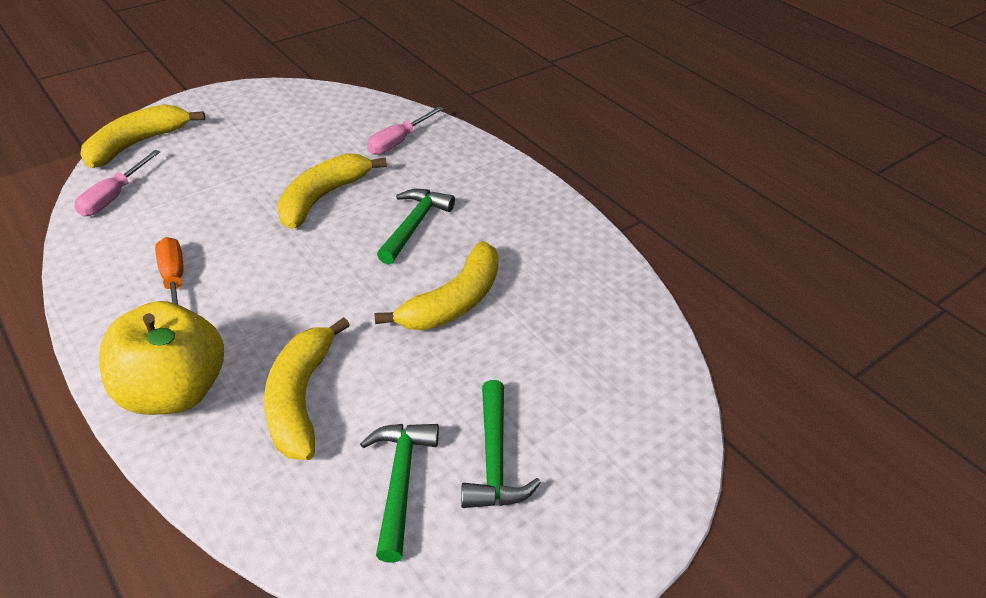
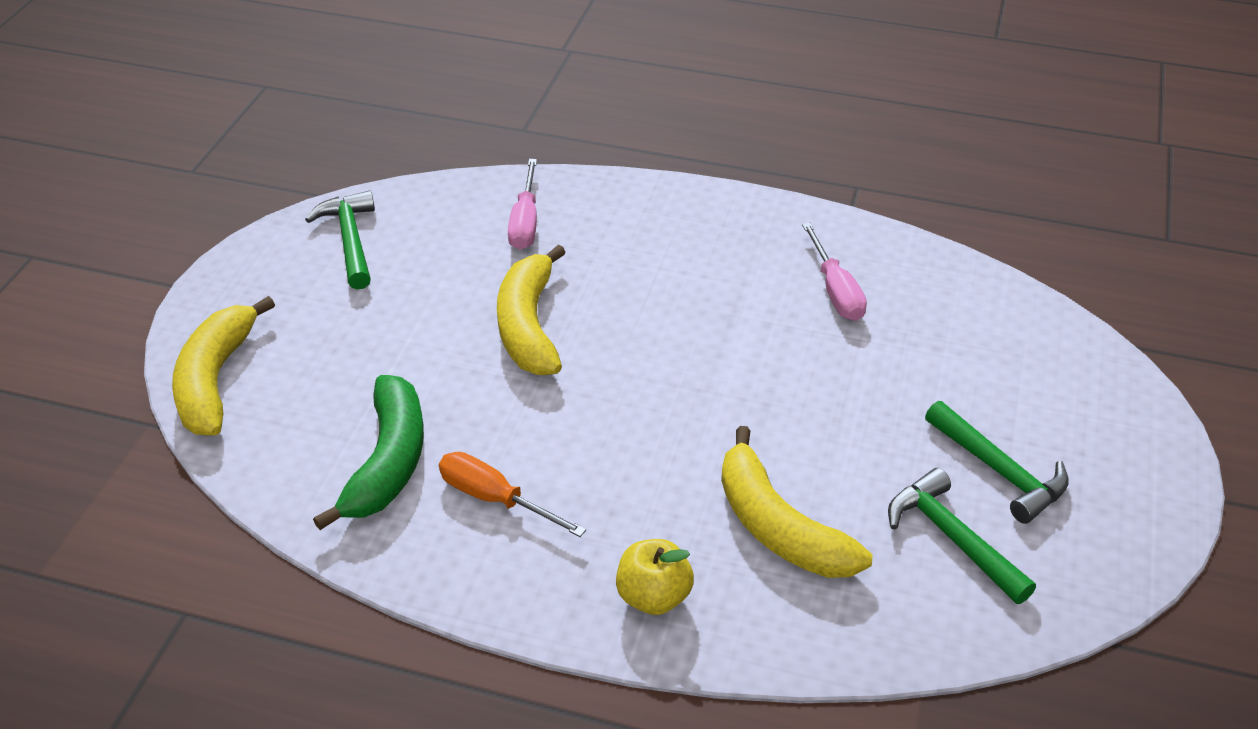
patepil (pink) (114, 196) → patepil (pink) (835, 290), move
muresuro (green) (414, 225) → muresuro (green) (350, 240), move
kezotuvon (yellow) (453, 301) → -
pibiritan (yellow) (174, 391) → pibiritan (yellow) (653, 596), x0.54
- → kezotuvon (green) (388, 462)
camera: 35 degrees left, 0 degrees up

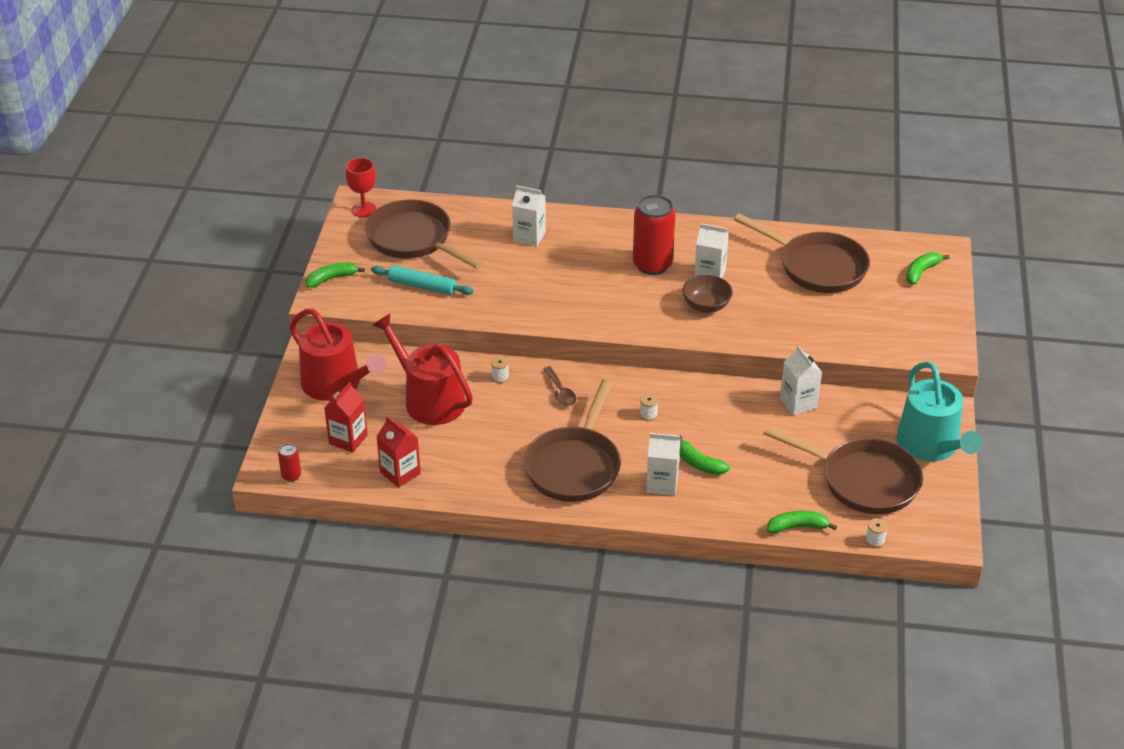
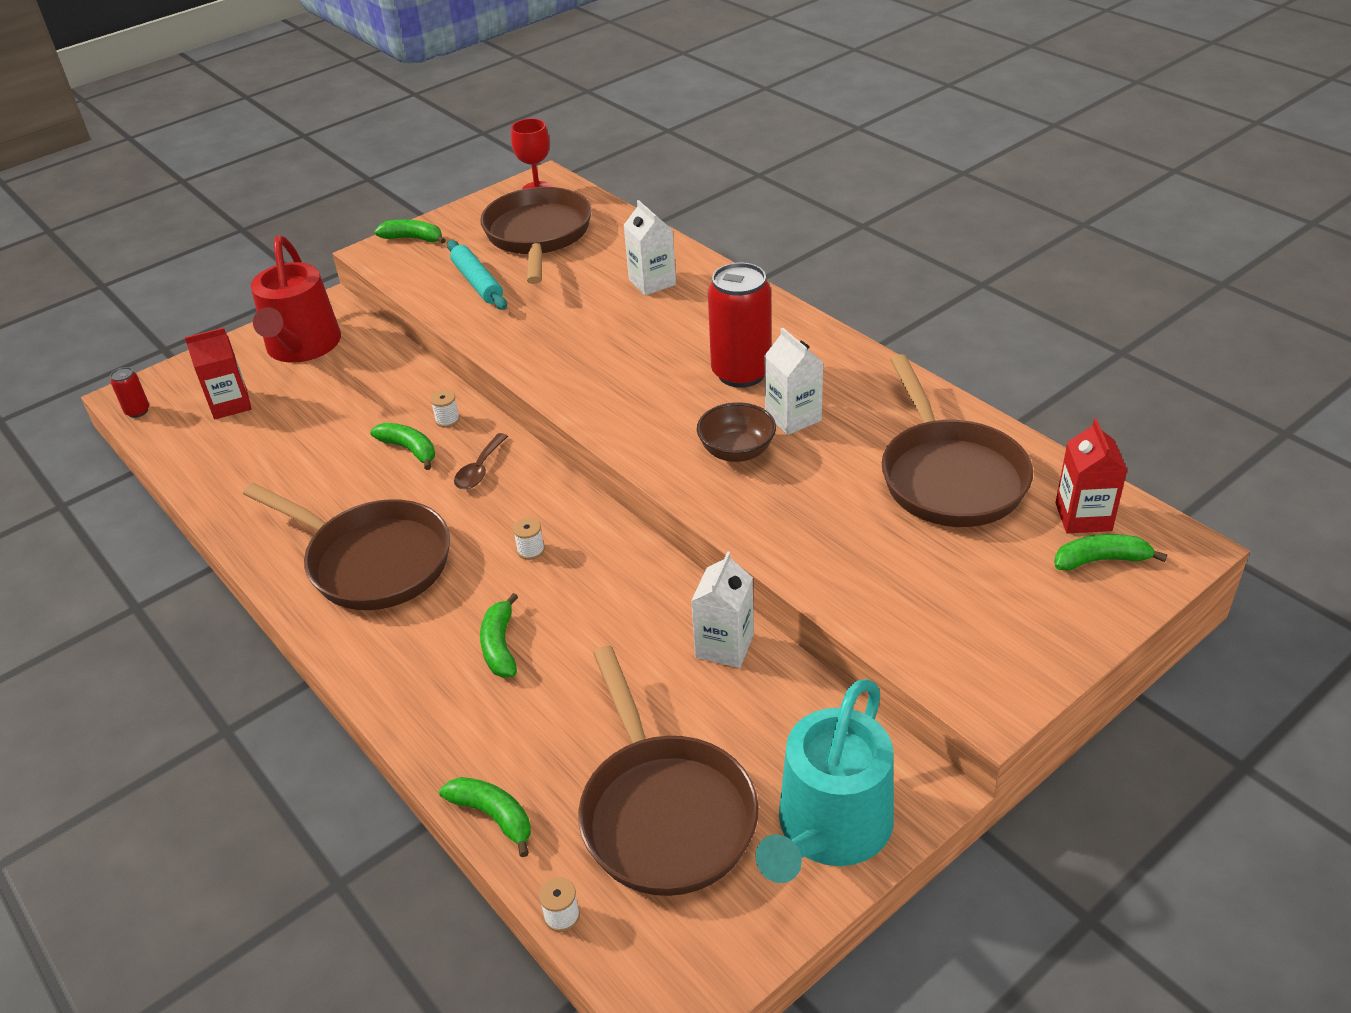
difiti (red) (429, 400) → -
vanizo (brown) (575, 466) → vanizo (brown) (372, 561), 120 degrees counterclockwise
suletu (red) (400, 473) → suletu (red) (1083, 517), move
suletu (white) (662, 484) → -
- → kezotuvon (green) (409, 449)
camera: 45 degrees right, 0 degrees up

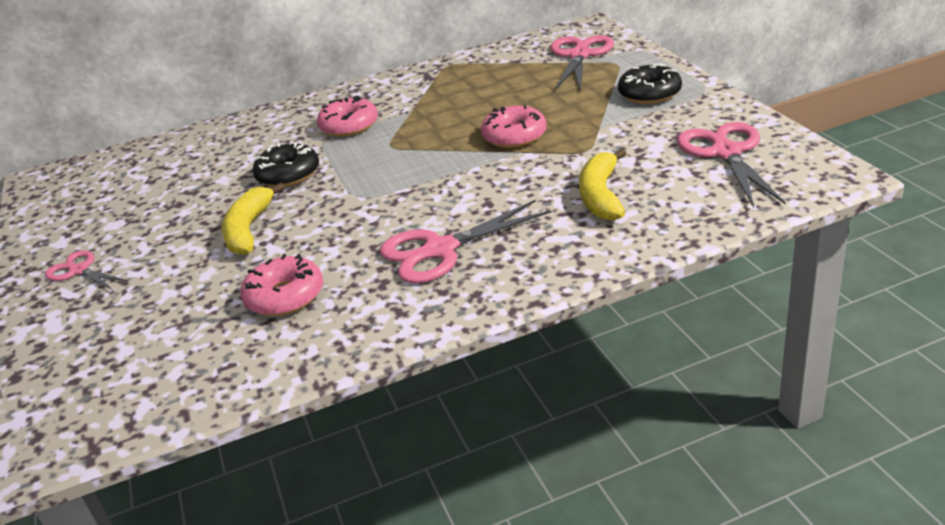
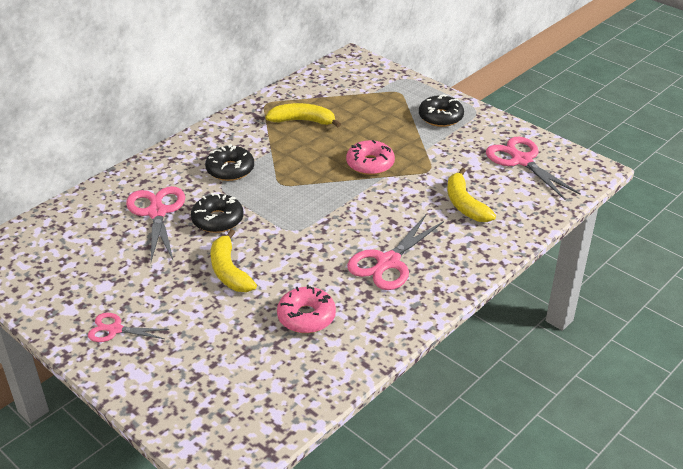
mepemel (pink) (579, 55) → mepemel (pink) (157, 212), move
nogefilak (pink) (349, 126) → nogefilak (black) (230, 170)
- → kezotuvon (yellow) (303, 121)
camera: 30 degrees left, 5 degrees up

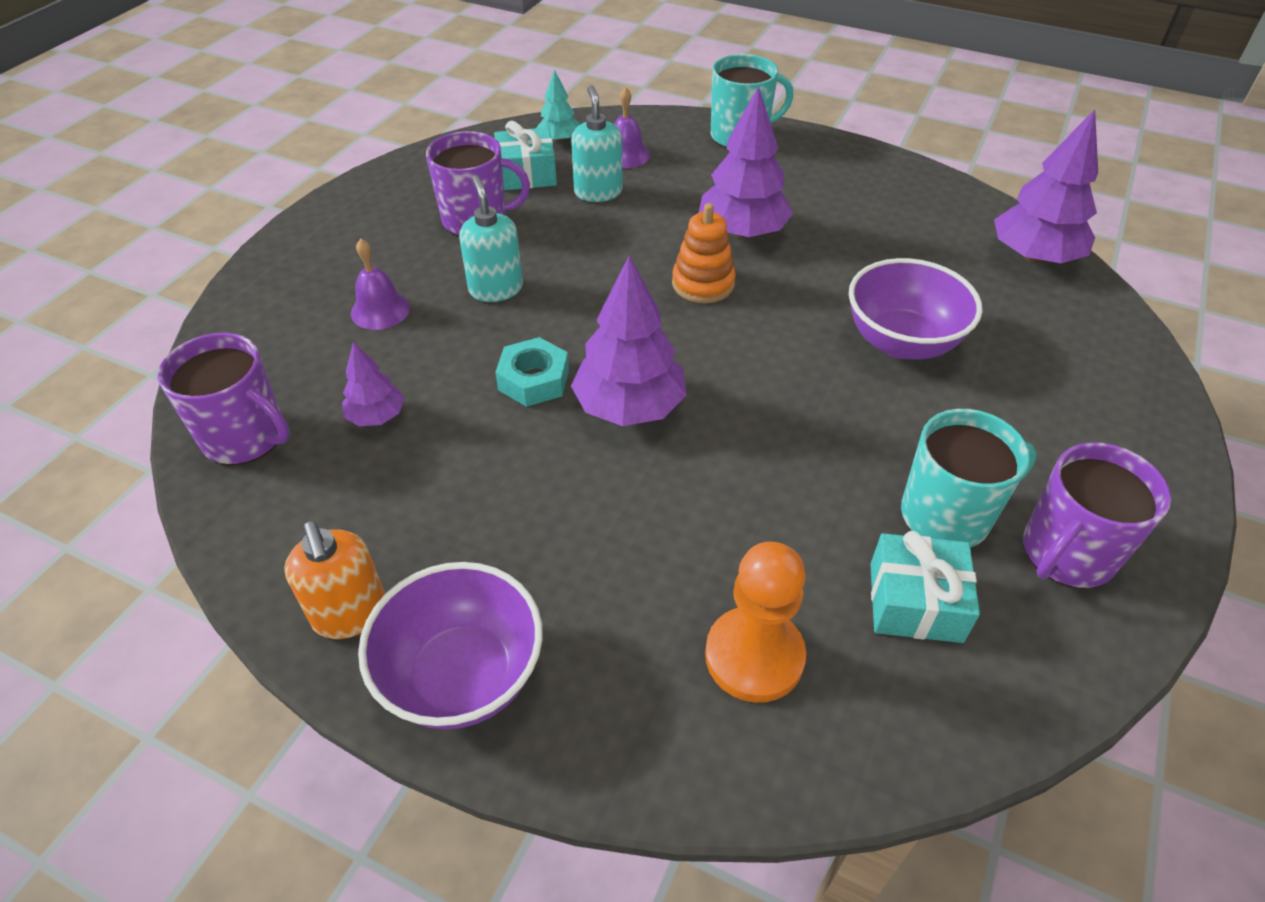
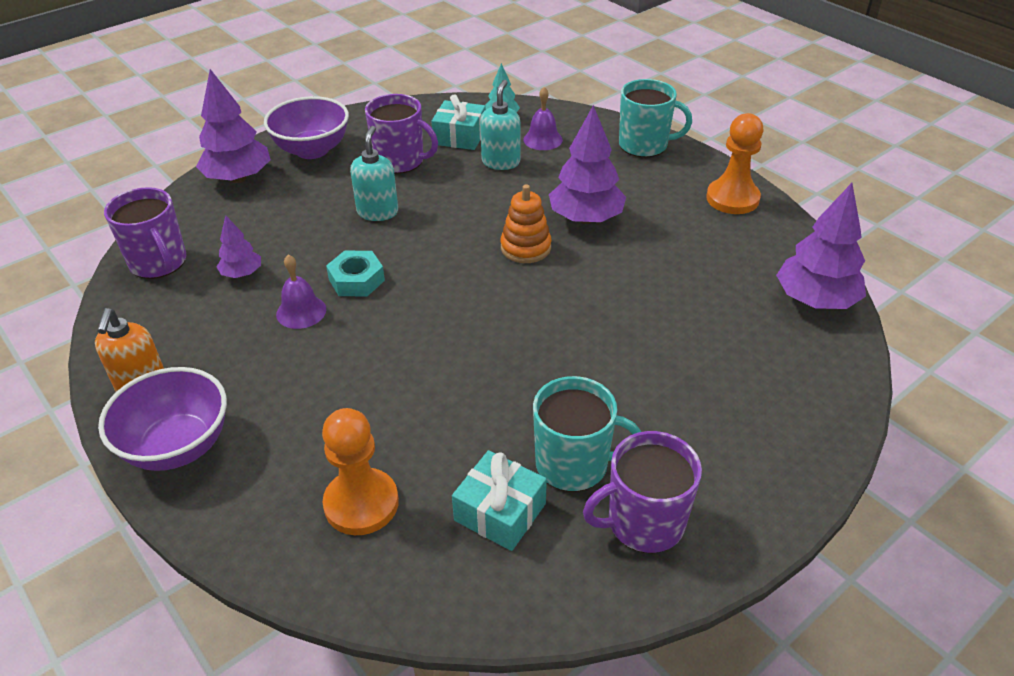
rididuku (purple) (380, 310) → rididuku (purple) (301, 311), move
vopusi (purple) (629, 407) → vopusi (purple) (238, 178), move
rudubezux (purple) (901, 342) → rudubezux (purple) (312, 150), move
- → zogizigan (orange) (732, 198)
camera: 25 degrees right, 5 degrees down

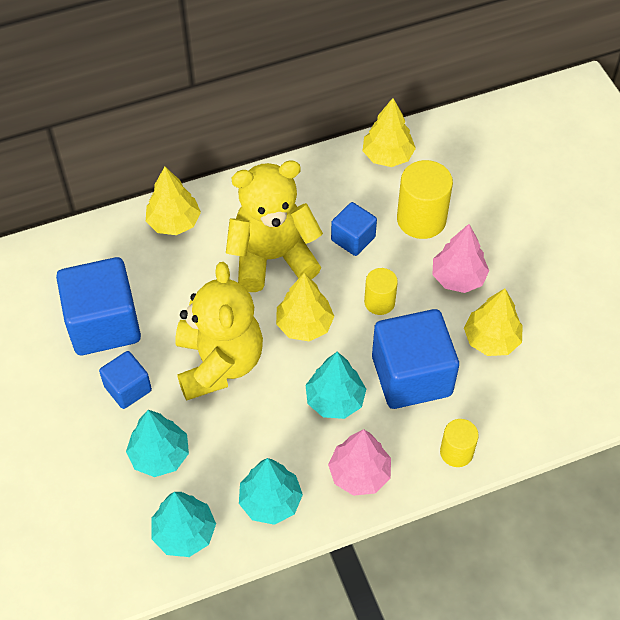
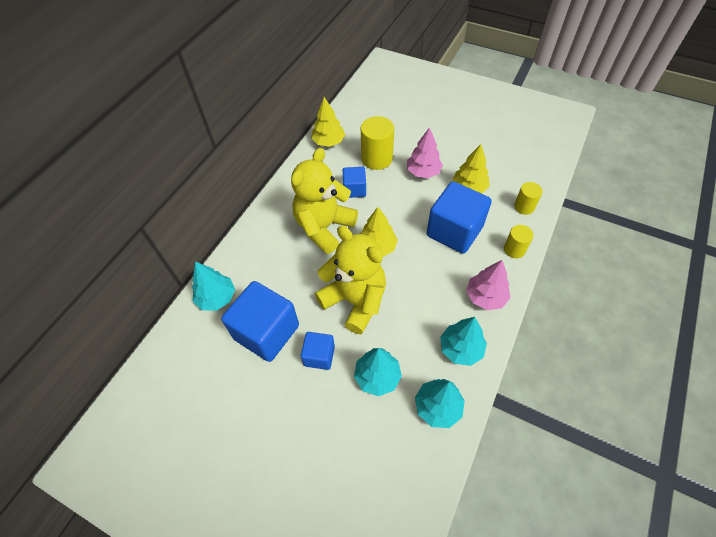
vopusi (yellow) (174, 222) → -
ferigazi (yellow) (379, 302) → ferigazi (yellow) (524, 207), move
vopusi (turquoise) (335, 400) → vopusi (turquoise) (217, 298), move
camera: 40 degrees left, 0 degrees up

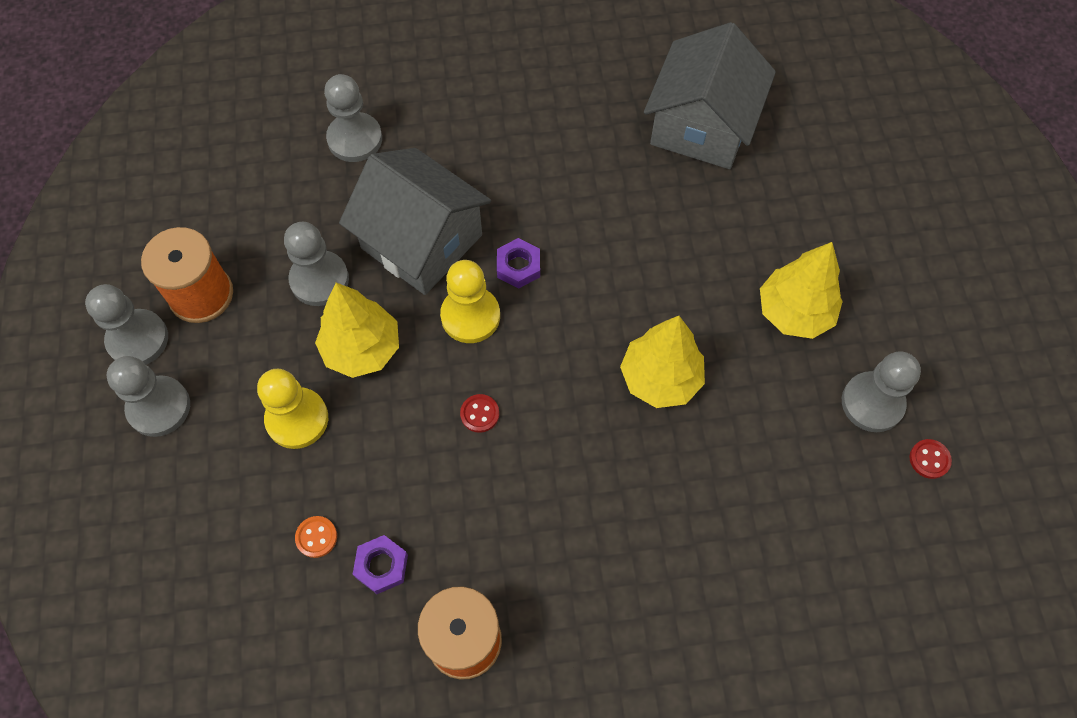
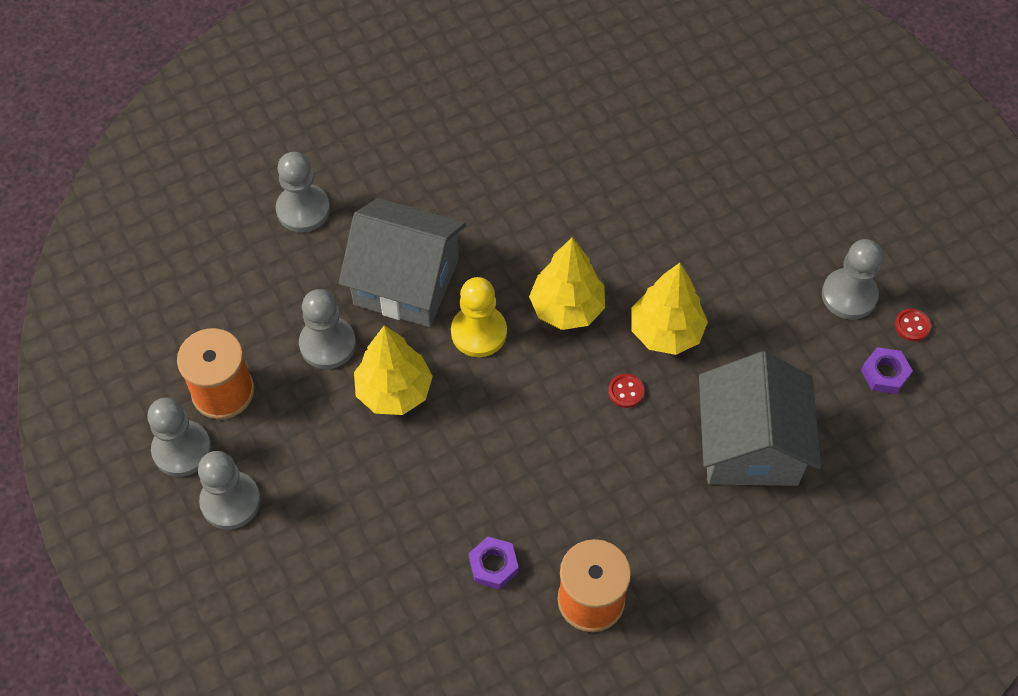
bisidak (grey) (701, 126) → bisidak (grey) (750, 445), move
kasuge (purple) (518, 266) → kasuge (purple) (885, 373), move
vopusi (yellow) (794, 312) → vopusi (yellow) (567, 308), move
zogizigan (yellow) (297, 419) → -
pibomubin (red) (479, 414) → pibomubin (red) (626, 391), move
pibomubin (orange) (316, 537) → -
camera: 20 degrees left, 5 degrees down

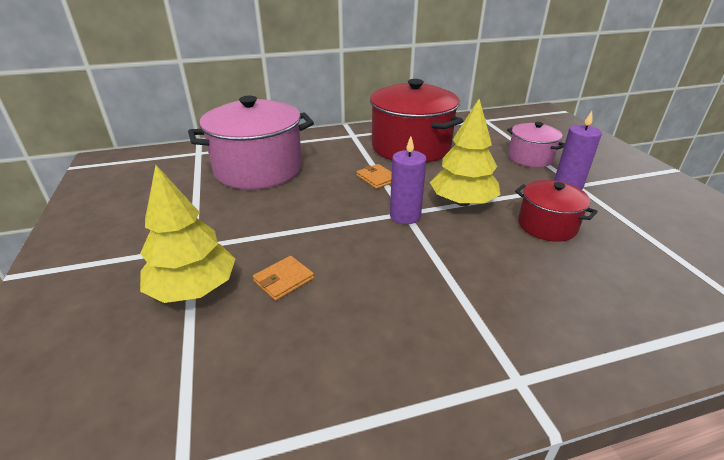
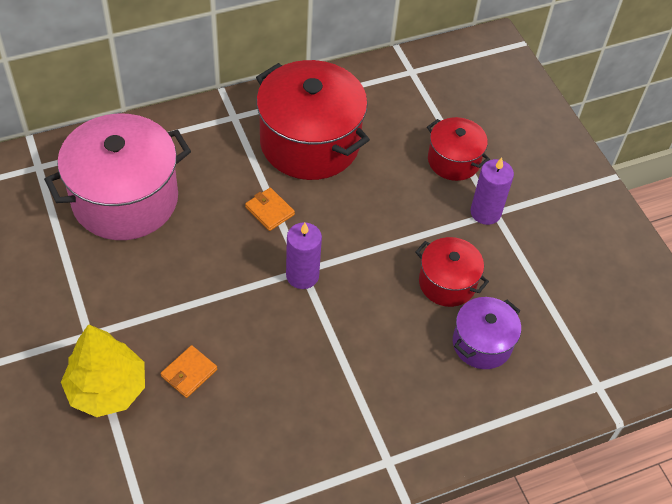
vopusi (yellow) (462, 202) → -
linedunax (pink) (530, 158) → linedunax (red) (453, 161)
- → linedunax (purple) (482, 343)
camera: 10 degrees left, 20 degrees up

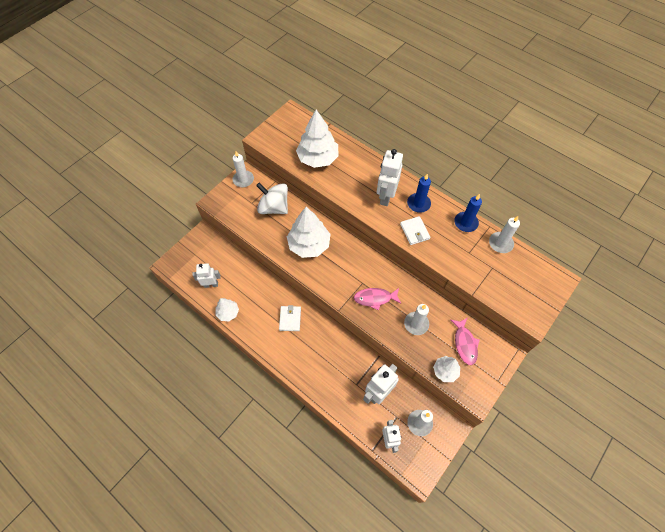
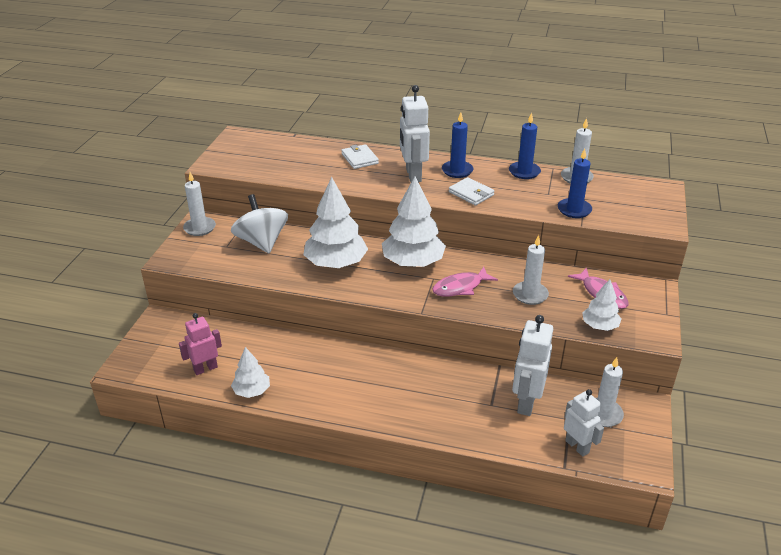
vopusi (white) (318, 158) → vopusi (white) (413, 262), move
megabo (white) (274, 207) → megabo (white) (262, 242), 60 degrees clockwise
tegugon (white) (211, 284) → tegugon (pink) (205, 368)
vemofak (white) (290, 319) → vemofak (white) (359, 159), move
- → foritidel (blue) (574, 210)
camera: 25 degrees left, 25 degrees down

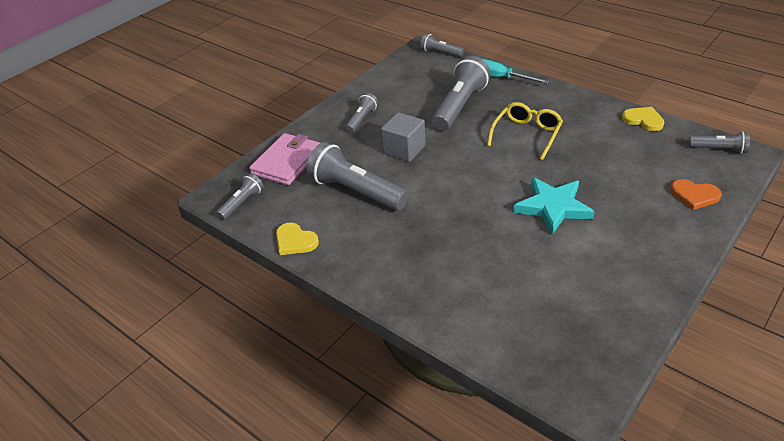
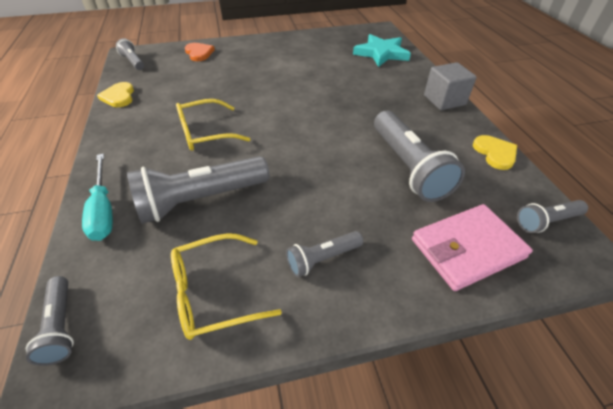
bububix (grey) (404, 150) → bububix (grey) (444, 100), move
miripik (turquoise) (553, 207) → miripik (turquoise) (381, 53), move
- → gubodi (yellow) (214, 292)
camera: 145 degrees left, 5 degrees up

